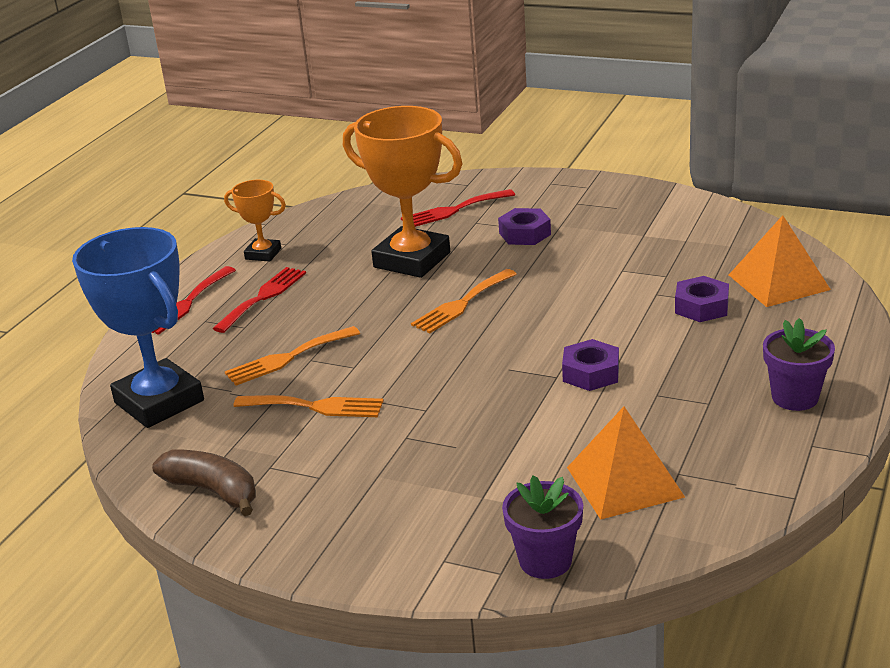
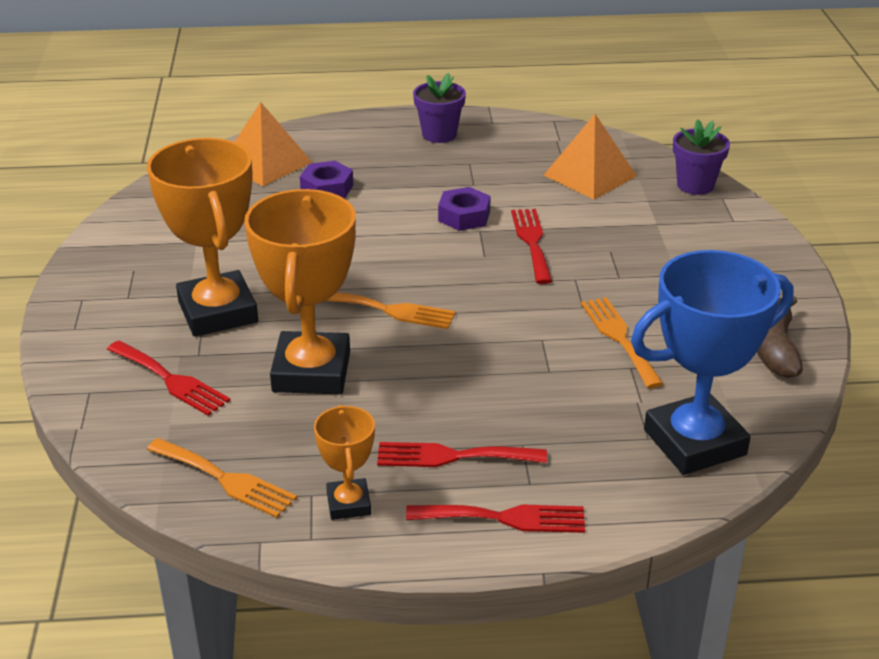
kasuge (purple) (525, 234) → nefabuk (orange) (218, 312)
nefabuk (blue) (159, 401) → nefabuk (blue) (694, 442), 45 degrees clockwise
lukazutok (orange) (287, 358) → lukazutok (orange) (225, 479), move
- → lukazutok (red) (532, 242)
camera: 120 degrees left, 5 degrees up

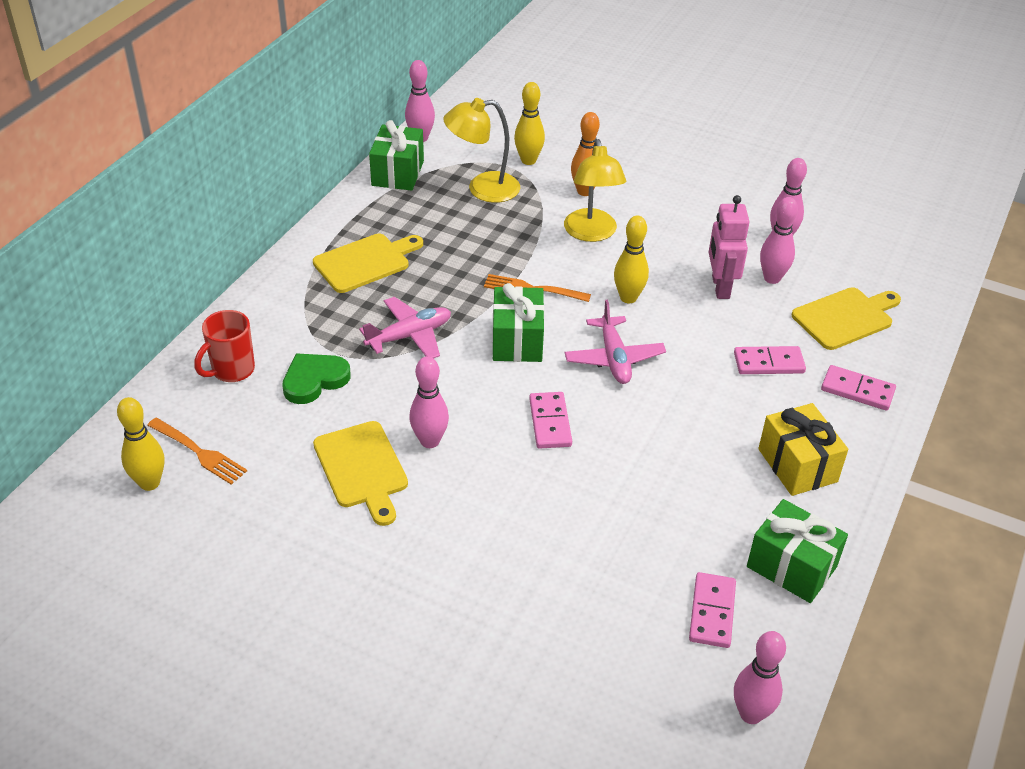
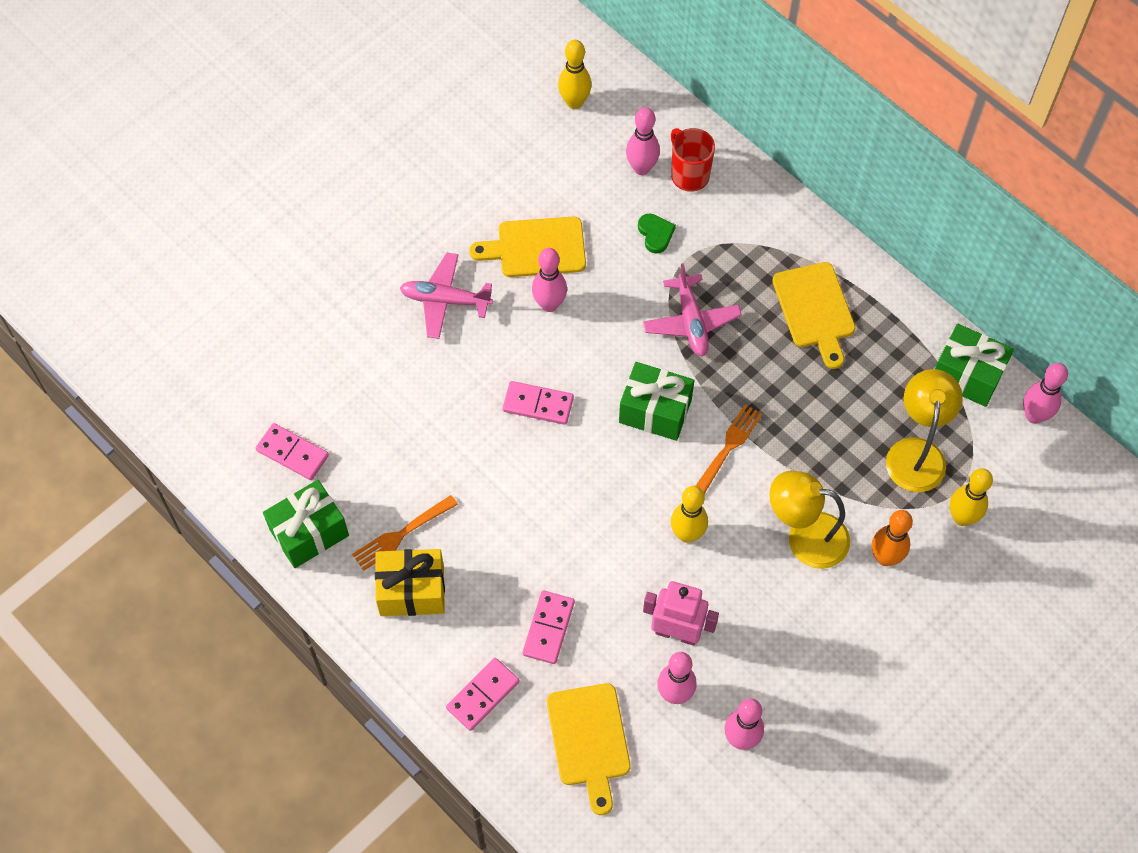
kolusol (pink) (614, 358) → kolusol (pink) (445, 300), move
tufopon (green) (314, 380) → tufopon (green) (655, 234), x0.66
lukazutok (orange) (198, 452) → lukazutok (orange) (402, 533), move
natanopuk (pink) (751, 714) → natanopuk (pink) (641, 168), move
camera: 110 degrees right, 20 degrees up

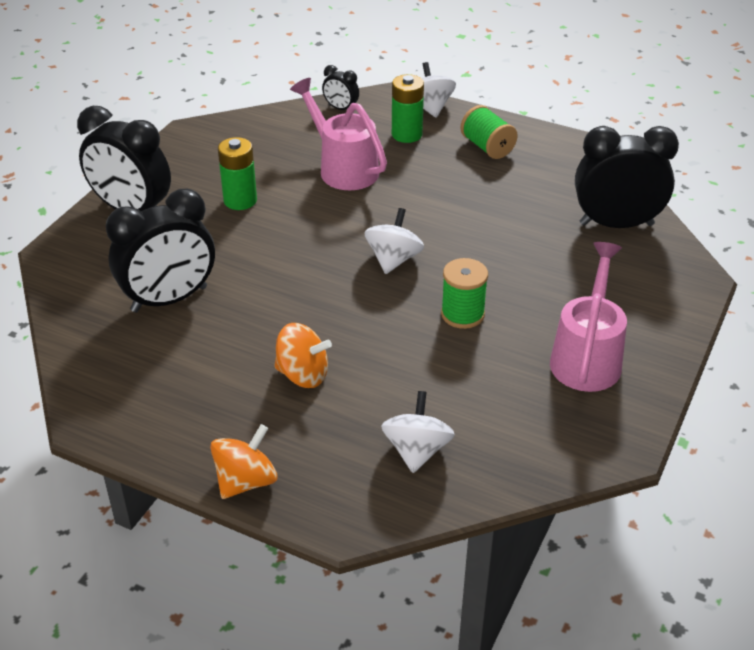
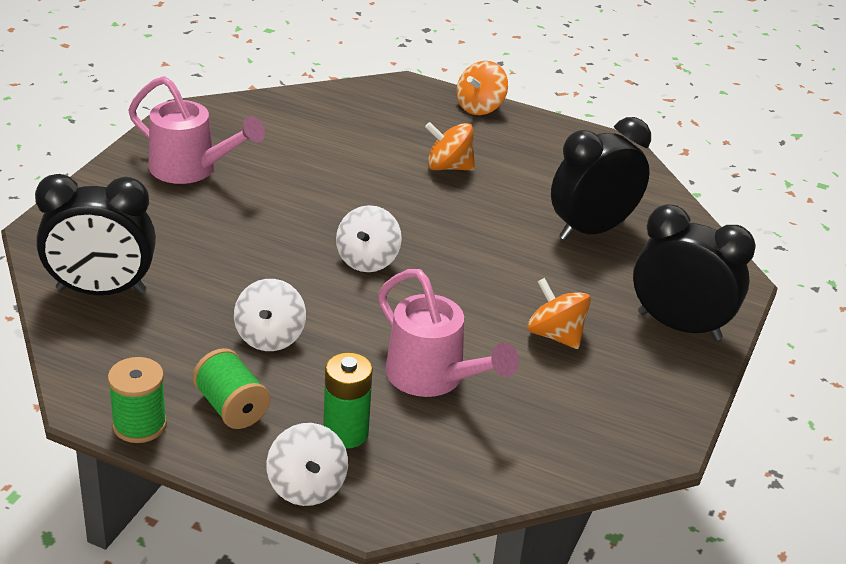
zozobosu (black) (341, 108) → -
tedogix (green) (240, 200) → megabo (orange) (555, 335)
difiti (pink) (587, 357) → difiti (pink) (191, 169), 75 degrees counterclockwise
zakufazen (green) (462, 314) → zakufazen (green) (139, 425), move
megabo (white) (417, 450) → megabo (white) (270, 337), move
camera: 175 degrees right, 5 degrees down

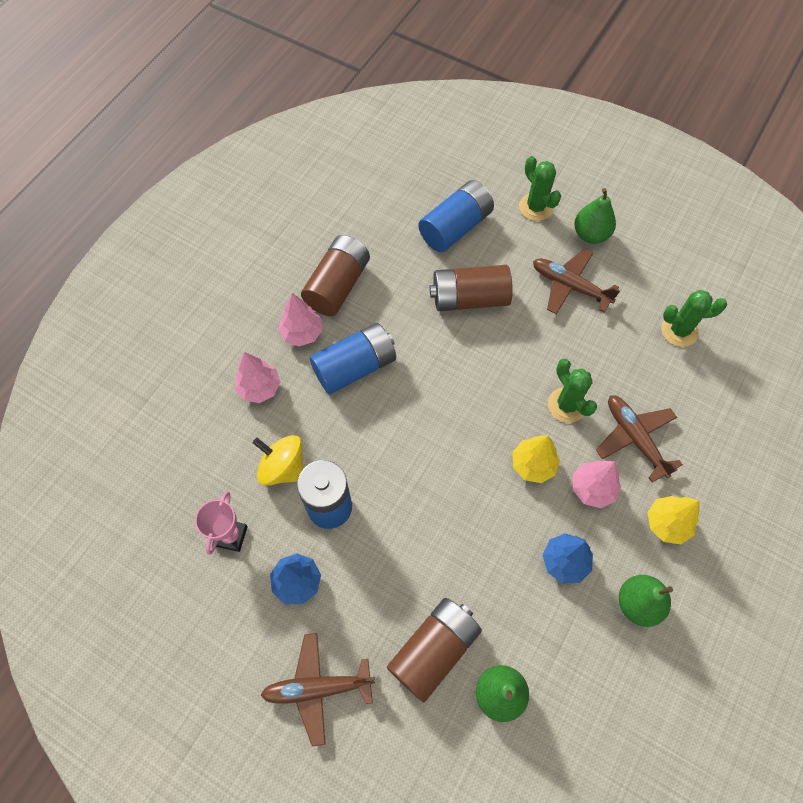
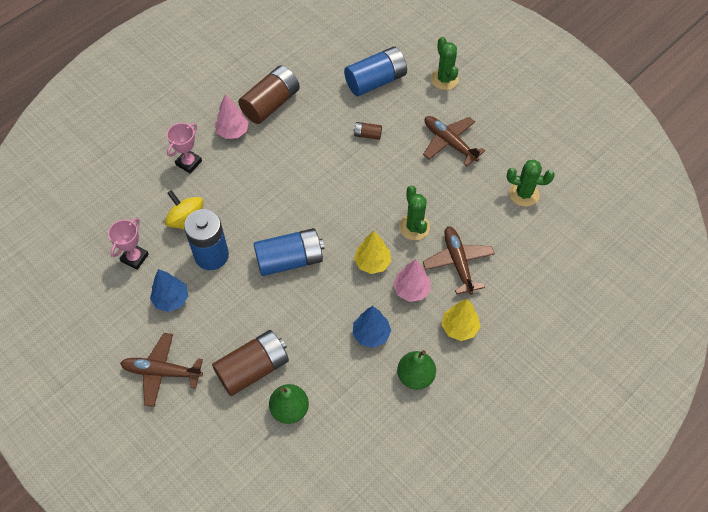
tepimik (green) (590, 234) → -
tedogix (brown) (469, 298) → tedogix (brown) (367, 135), x0.45
tedogix (blue) (355, 367) → tedogix (blue) (290, 260), move
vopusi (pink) (259, 388) → nefabuk (pink) (189, 163)
camera: 15 degrees right, 5 degrees down

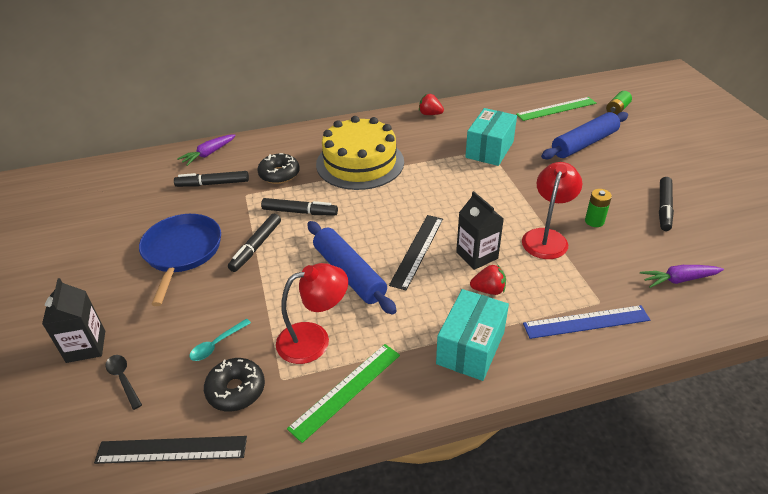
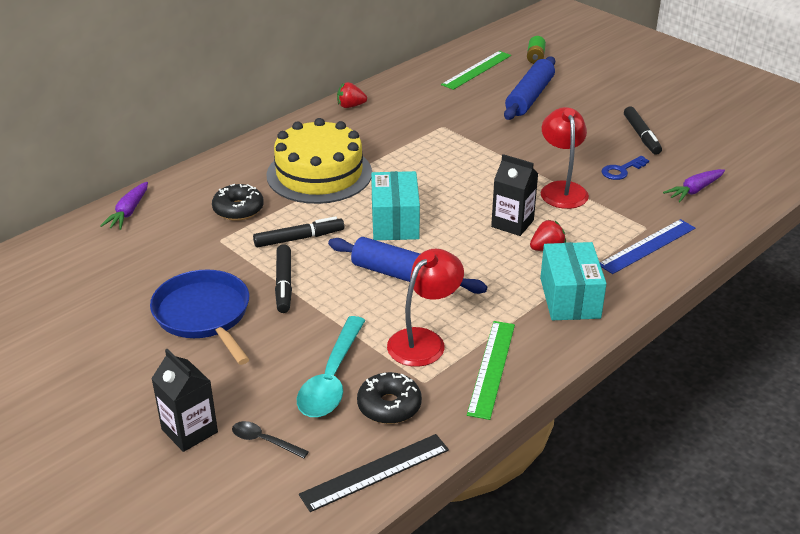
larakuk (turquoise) (489, 149) → larakuk (turquoise) (395, 222), move
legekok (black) (213, 184) → -
tedogix (green) (594, 221) → -
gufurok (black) (417, 250) → -
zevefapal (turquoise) (216, 345) → zevefapal (turquoise) (331, 379), x2.00
- → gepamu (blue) (622, 170)
camera: 30 degrees left, 5 degrees down

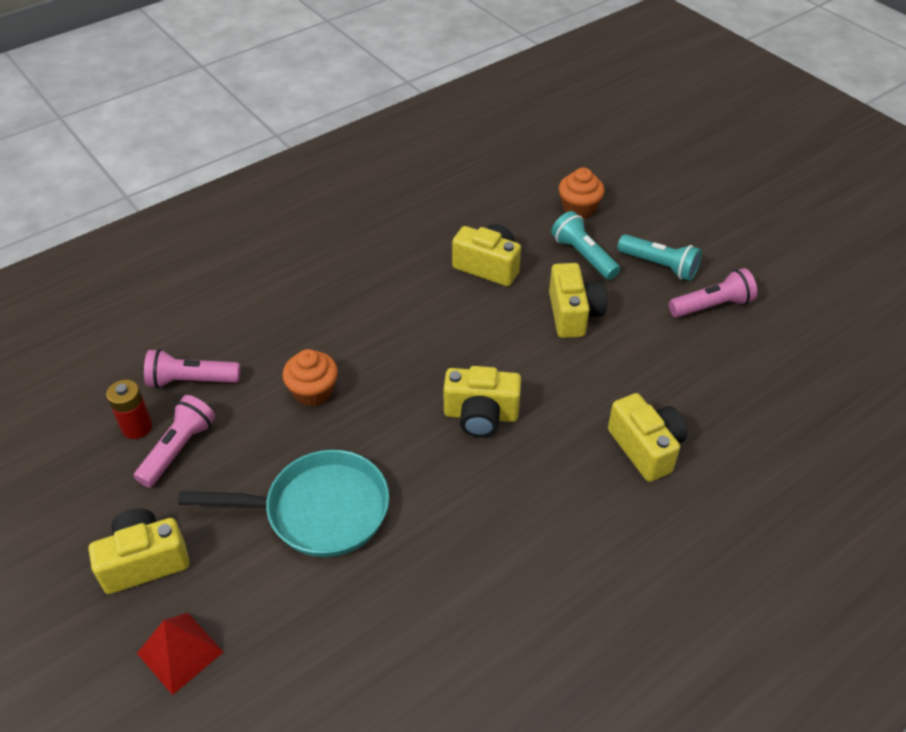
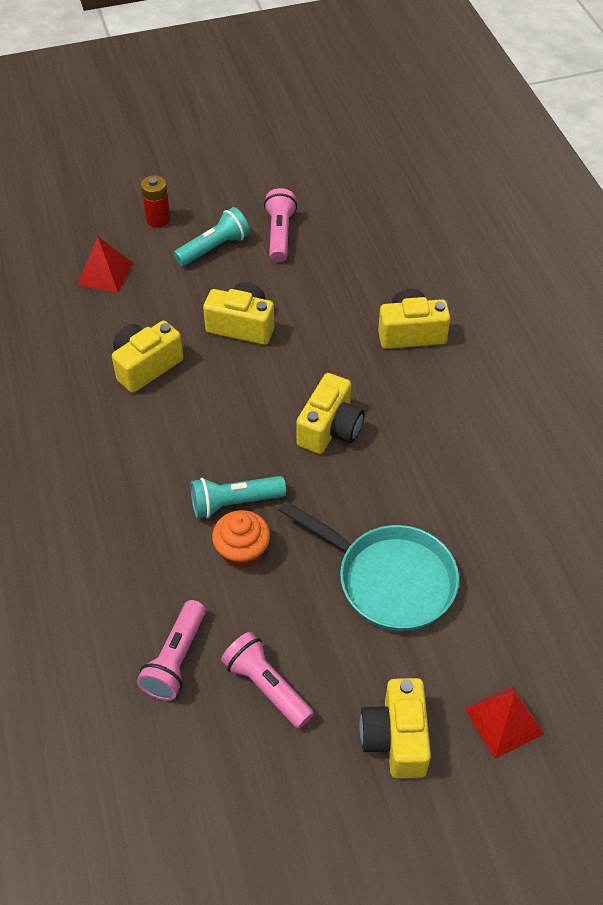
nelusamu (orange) (579, 208) → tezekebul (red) (105, 273)
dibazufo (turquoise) (583, 256) → dibazufo (turquoise) (234, 503), move
tedogix (red) (137, 427) → tedogix (red) (158, 219), move
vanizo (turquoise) (318, 510) → vanizo (turquoise) (388, 579), 105 degrees clockwise
camera: 70 degrees left, 5 degrees up

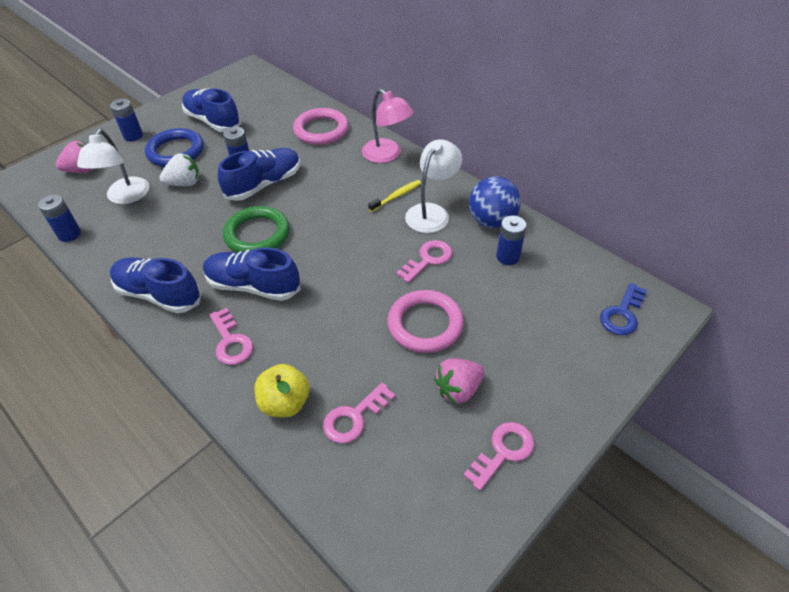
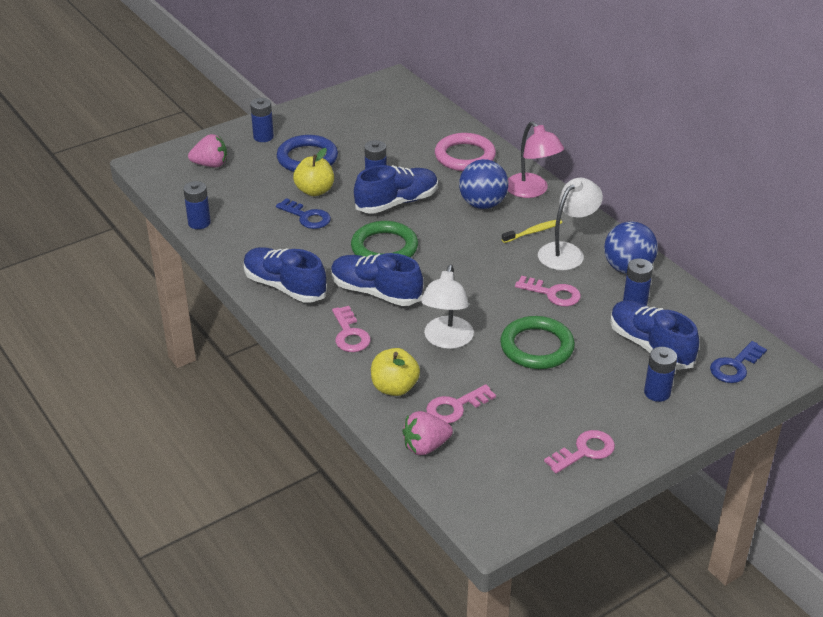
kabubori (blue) (213, 121) → kabubori (blue) (650, 346), move
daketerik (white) (125, 197) → daketerik (white) (446, 340), move
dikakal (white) (184, 183) → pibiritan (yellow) (314, 191)
gepamu (pink) (428, 259) → gepamu (pink) (552, 293), 60 degrees clockwise
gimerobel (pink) (425, 324) → gimerobel (green) (537, 347)
dikakal (pink) (458, 389) → dikakal (pink) (425, 446), move
- → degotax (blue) (482, 204)
- → gepamu (blue) (307, 217)
- → tedogix (blue) (657, 393)
camera: 10 degrees right, 10 degrees down

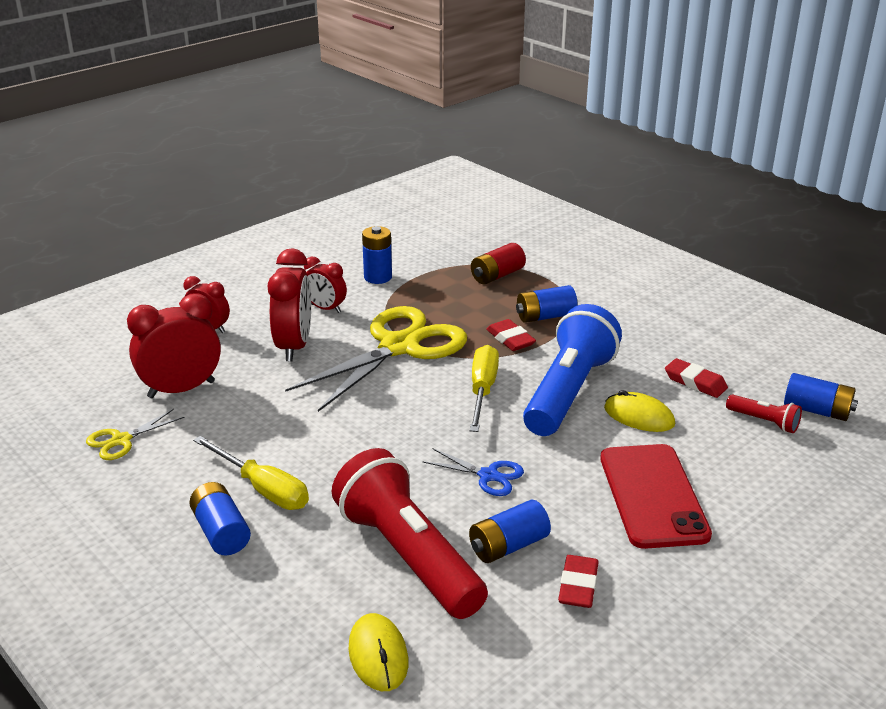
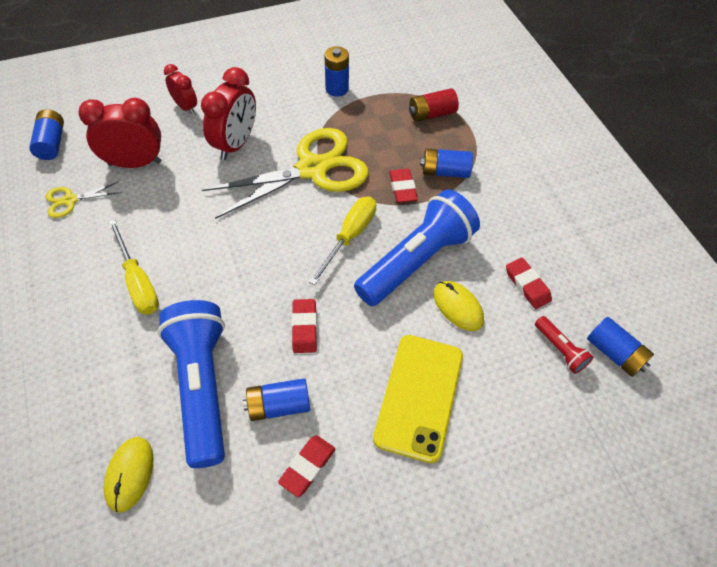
zozobosu (red) (325, 308) → -
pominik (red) (653, 496) → pominik (yellow) (419, 396)
dibazufo (red) (407, 556) → dibazufo (blue) (201, 386)
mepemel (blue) (488, 475) → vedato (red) (304, 328)
tedogix (blue) (221, 532) → tedogix (blue) (52, 143), move
camera: 20 degrees right, 25 degrees up

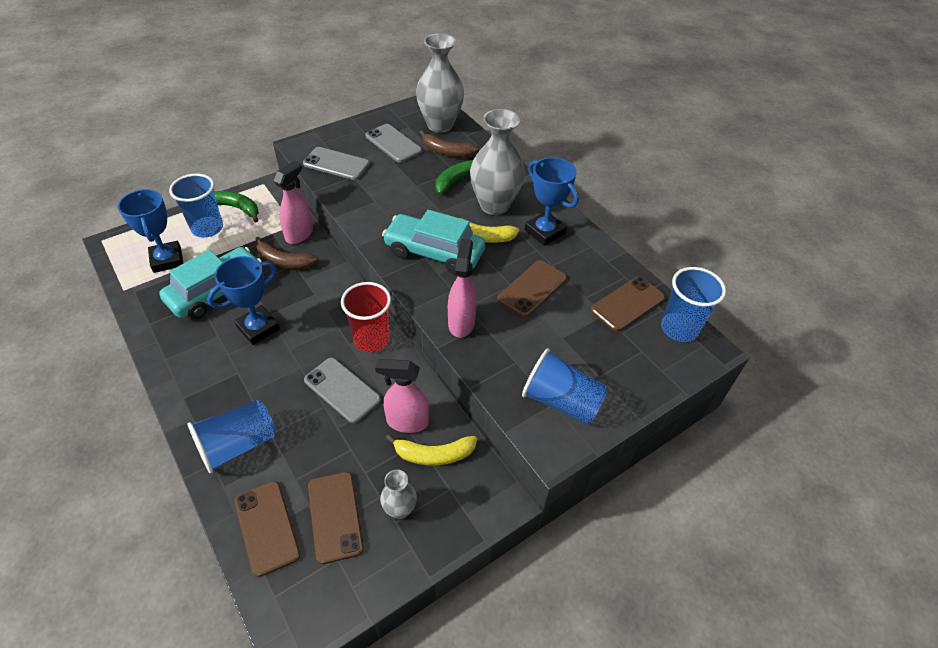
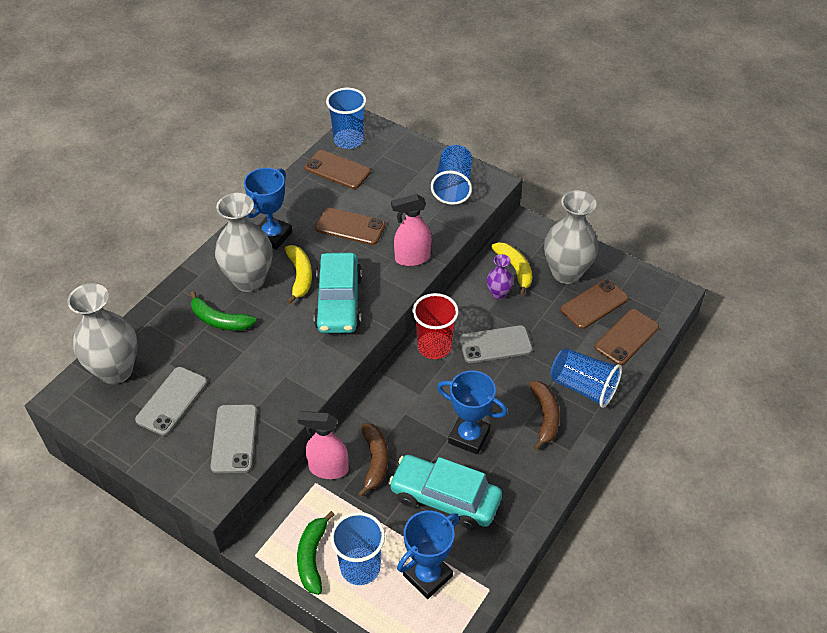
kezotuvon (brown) (447, 152) → kezotuvon (brown) (545, 417), move
pominik (grey) (342, 390) → pominik (grey) (495, 344), 60 degrees clockwise
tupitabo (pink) (407, 422) → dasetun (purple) (498, 294)
dasetun (grey) (400, 509) → dasetun (grey) (566, 273), x2.01
camera: 110 degrees left, 0 degrees up

